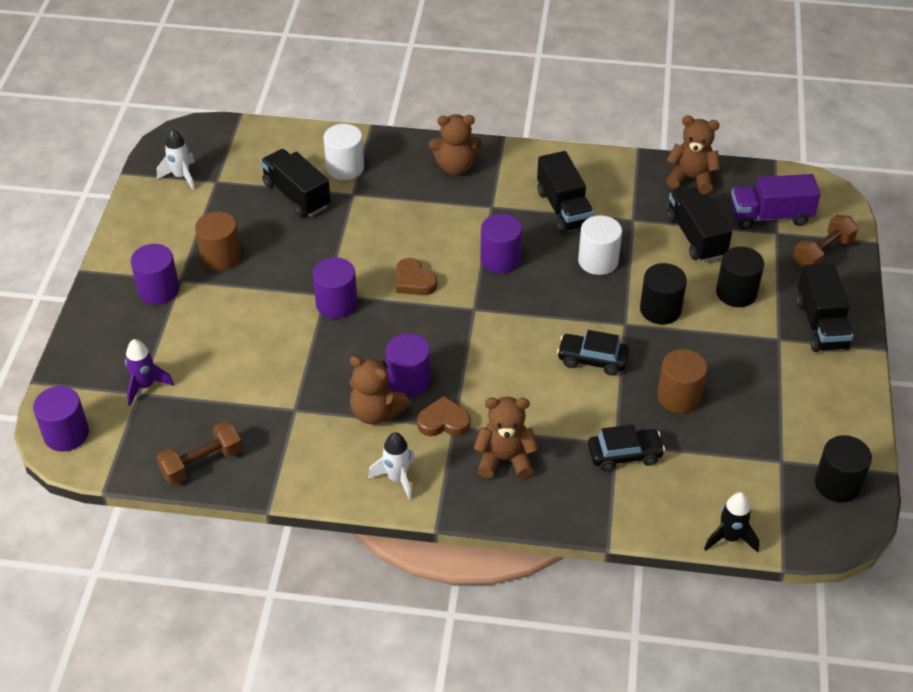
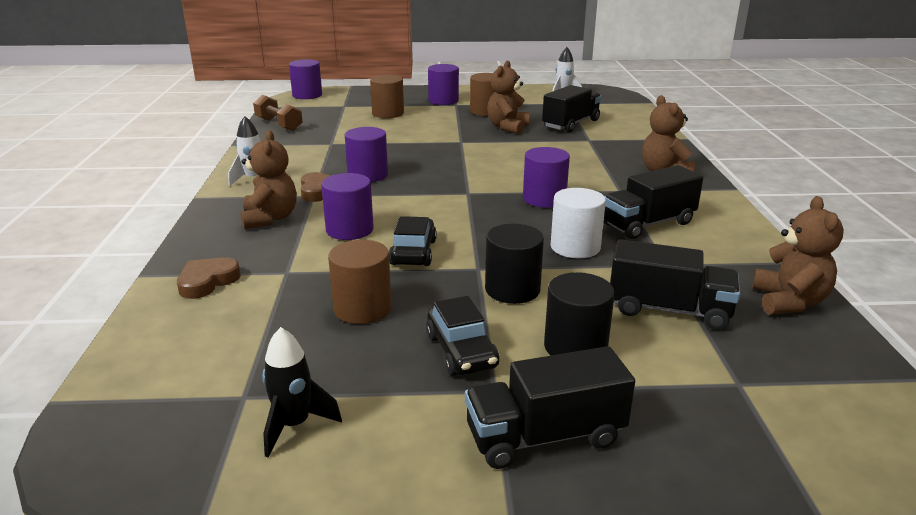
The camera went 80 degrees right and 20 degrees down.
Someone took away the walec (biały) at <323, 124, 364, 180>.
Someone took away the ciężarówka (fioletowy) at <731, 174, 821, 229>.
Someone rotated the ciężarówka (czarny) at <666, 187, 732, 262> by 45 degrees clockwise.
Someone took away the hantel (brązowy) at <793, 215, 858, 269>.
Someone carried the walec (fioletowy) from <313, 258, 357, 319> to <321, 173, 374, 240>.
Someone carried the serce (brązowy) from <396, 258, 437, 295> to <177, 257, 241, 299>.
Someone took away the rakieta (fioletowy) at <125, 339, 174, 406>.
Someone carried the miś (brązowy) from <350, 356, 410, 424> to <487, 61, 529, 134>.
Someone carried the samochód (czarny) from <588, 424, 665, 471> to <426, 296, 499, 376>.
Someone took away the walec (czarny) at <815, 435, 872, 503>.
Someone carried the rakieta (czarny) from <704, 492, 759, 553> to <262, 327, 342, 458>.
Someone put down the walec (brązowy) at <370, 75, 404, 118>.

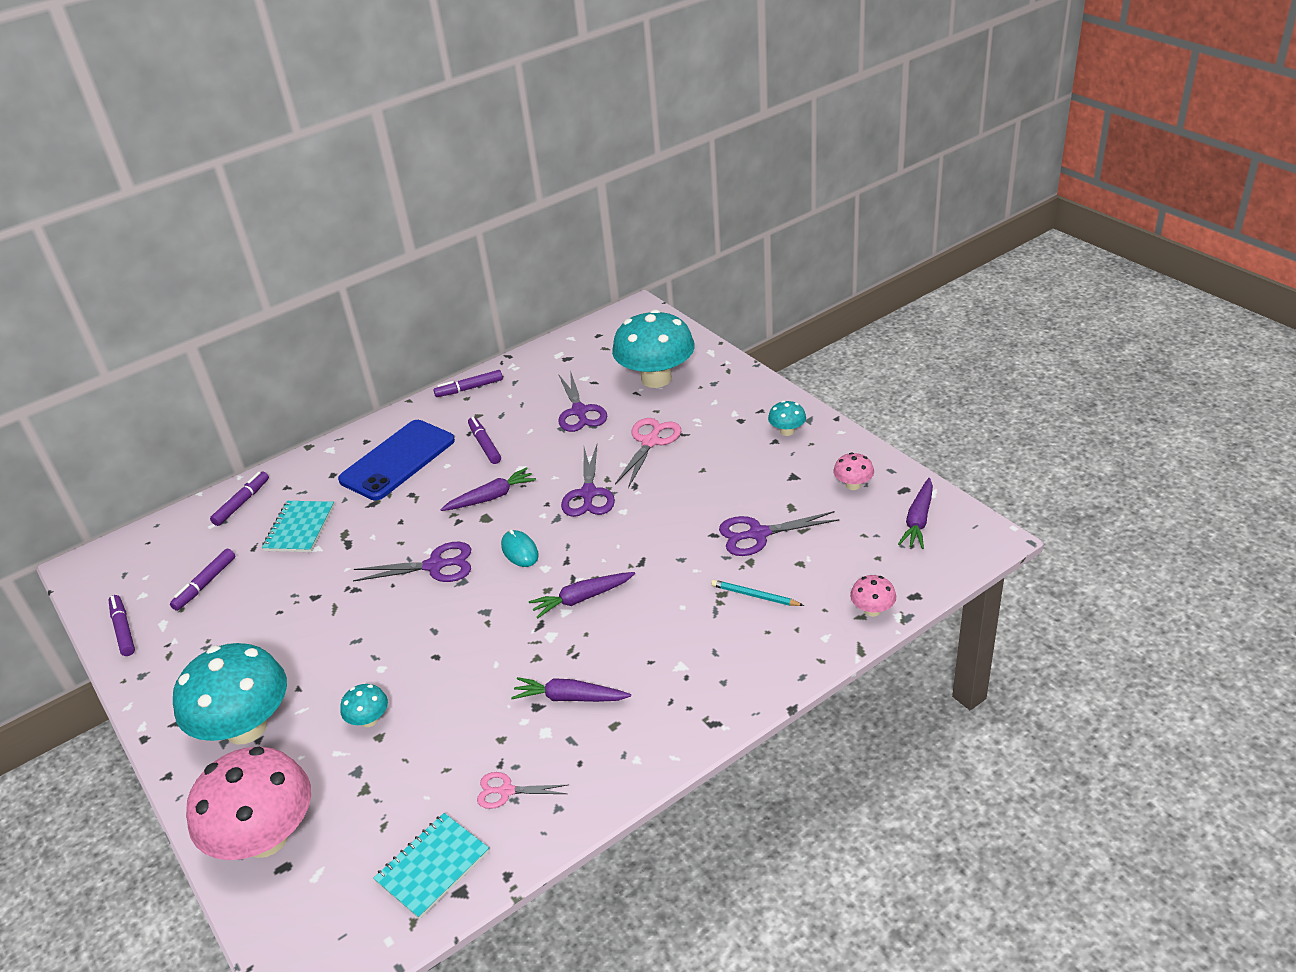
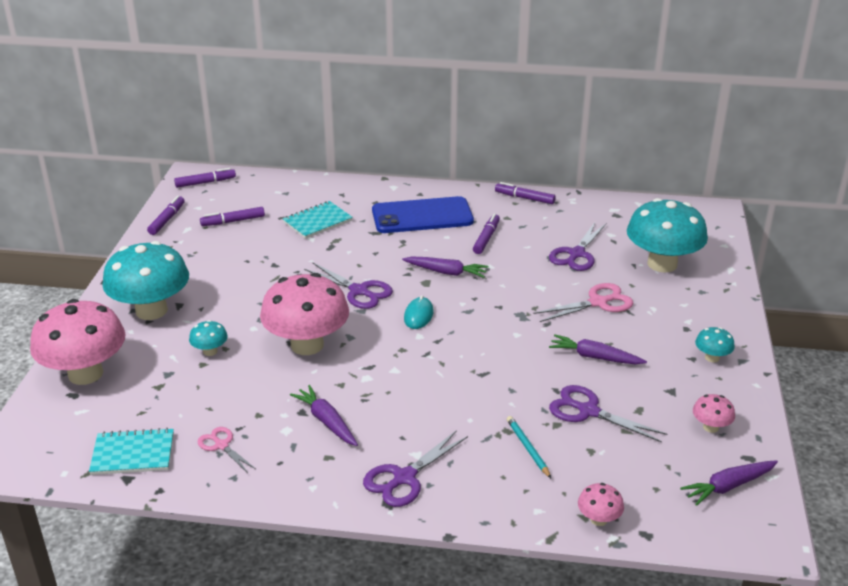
The camera went 40 degrees right and 5 degrees down.
Someone carried the nożyczki (fioletowy) from <561, 445, 615, 517> to <363, 430, 468, 507>.
Someone carried the flamaster (fioletowy) from <210, 471, 269, 526> to <174, 168, 236, 188>.
Someone carried the marchewka (fioletowy) from <529, 572, 635, 619> to <549, 334, 647, 364>.
Someone put down the grzyb (różowy) at <260, 273, 349, 355>.

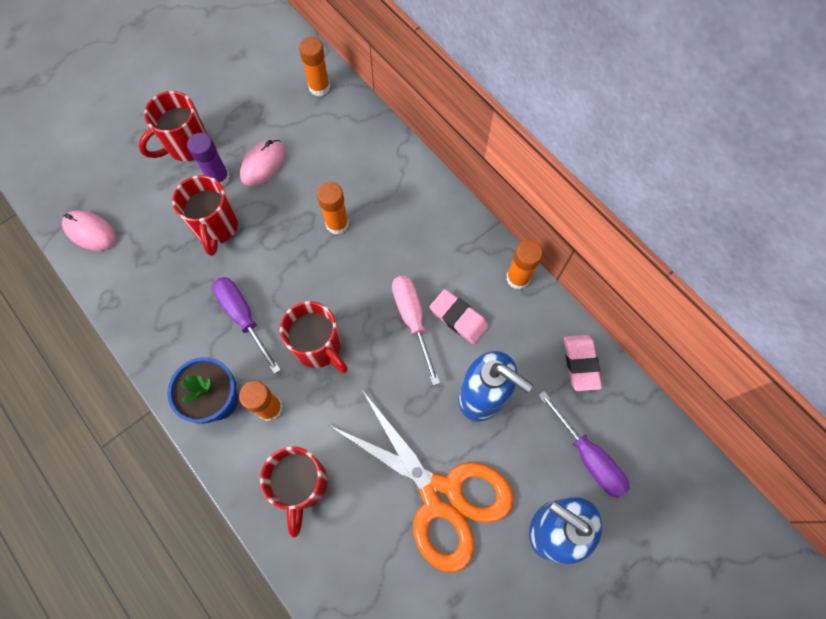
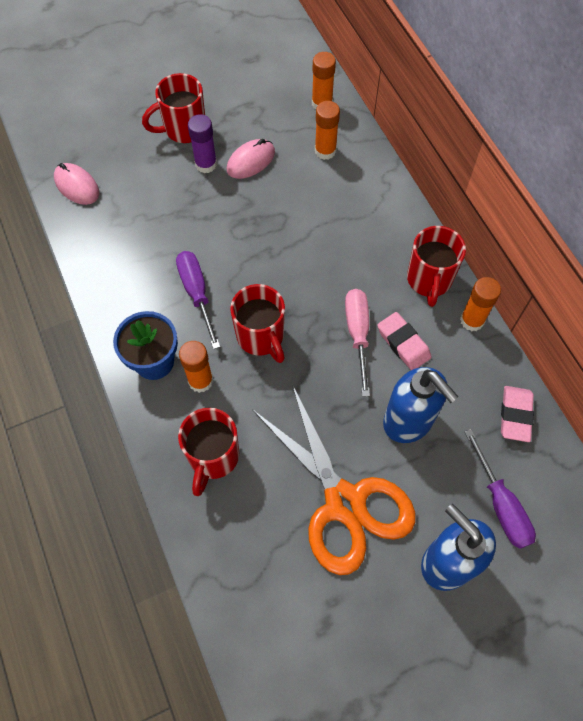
The camera went 15 degrees right and 5 degrees down.
Someone carried the kubek (czerwony) from <172, 175, 238, 256> to <407, 226, 466, 307>.
Someone carried the klej w sztyfcie (pomarańczowy) from <317, 182, 349, 235> to <315, 101, 340, 160>.

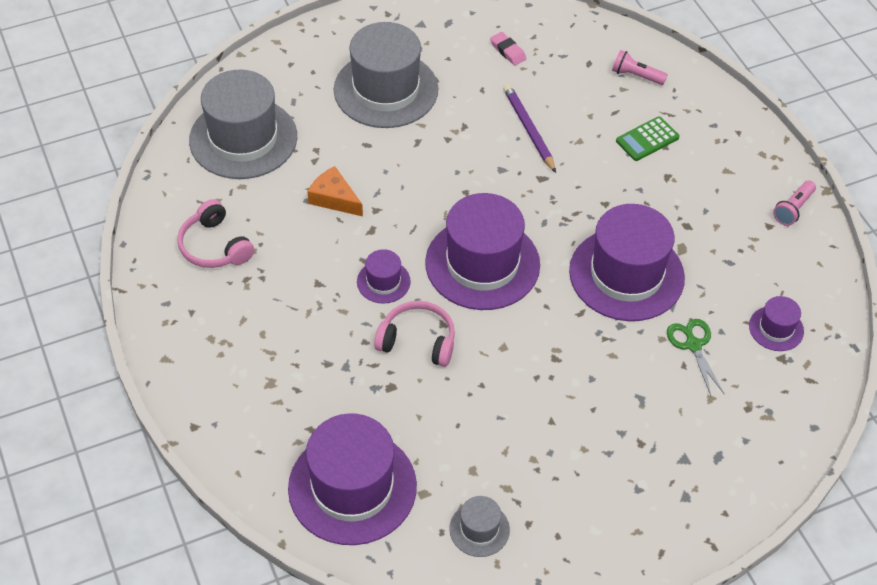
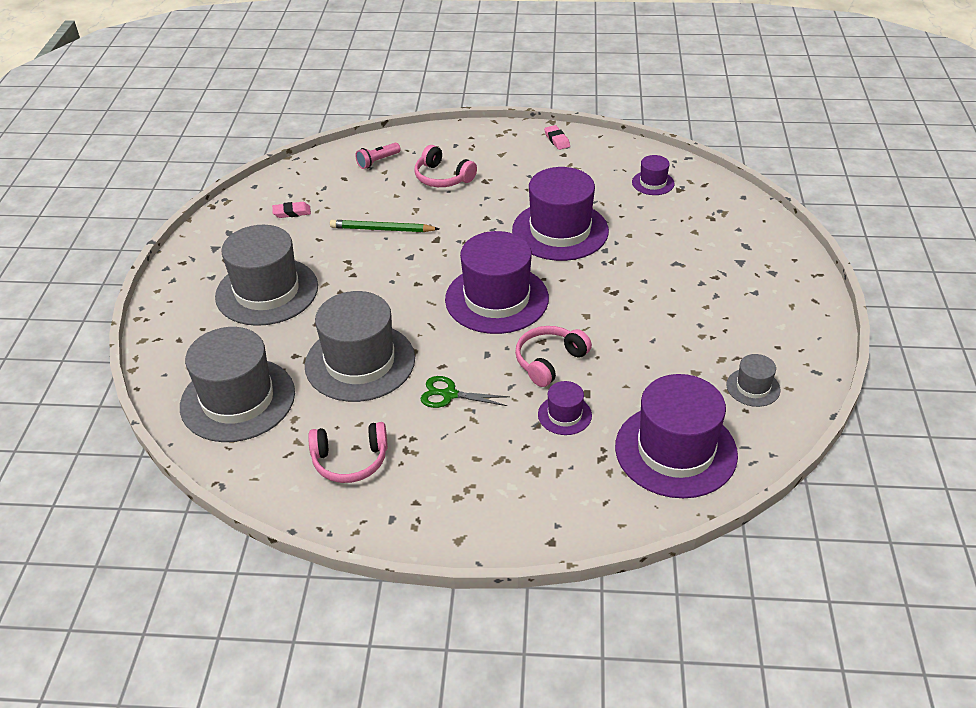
The camera went 60 degrees left and 10 degrees down.
Someone repainted the ołówek (fioletowy) at <503, 84, 556, 173>, which became the ołówek (zielony) at <330, 220, 439, 232>.
Someone swapped the kalkulator (zielony) at <616, 116, 680, 161> for the słuchawki (różowy) at <414, 145, 477, 187>.
Someone swapped the ser (pomarańczowy) at <307, 166, 363, 216> for the kapelusz (szary) at <305, 291, 415, 402>.
Someone swapped the latarka (różowy) at <773, 180, 816, 226> for the gumka do mazania (różowy) at <544, 125, 570, 150>.
Someone carried the kapelusz (fioletowy) from <357, 249, 411, 304> to <538, 381, 592, 435>.
Someone carried the nożyczki (zielony) from <667, 319, 724, 396> to <420, 376, 510, 408>.

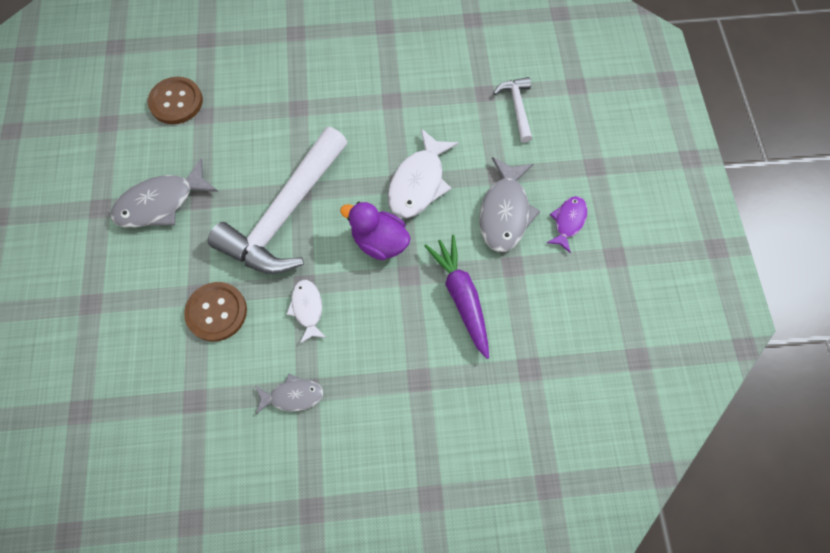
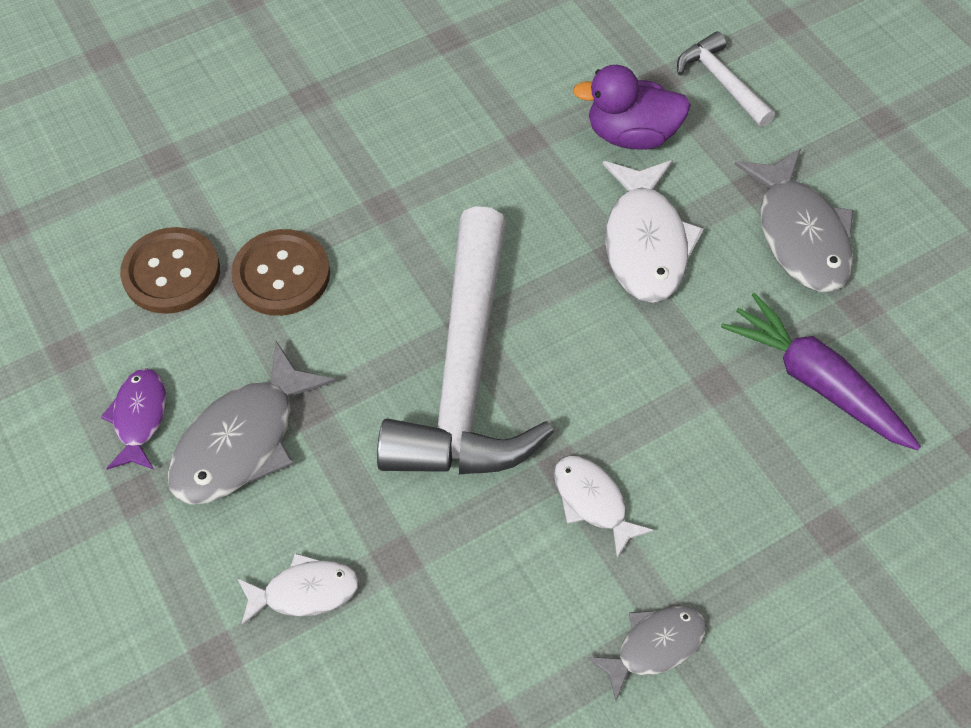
The camera went 25 degrees left and 10 degrees down.
Someone carried the ryba (fioletowy) from <547, 196, 587, 253> to <101, 368, 166, 470>.
Someone carried the kaczka (fioletowy) from <340, 202, 411, 260> to <573, 65, 691, 150>.
Someone carried the guzik (brązowy) from <184, 282, 247, 342> to <231, 229, 330, 316>.
Someone put down the ryba (biały) at <237, 553, 360, 626>.

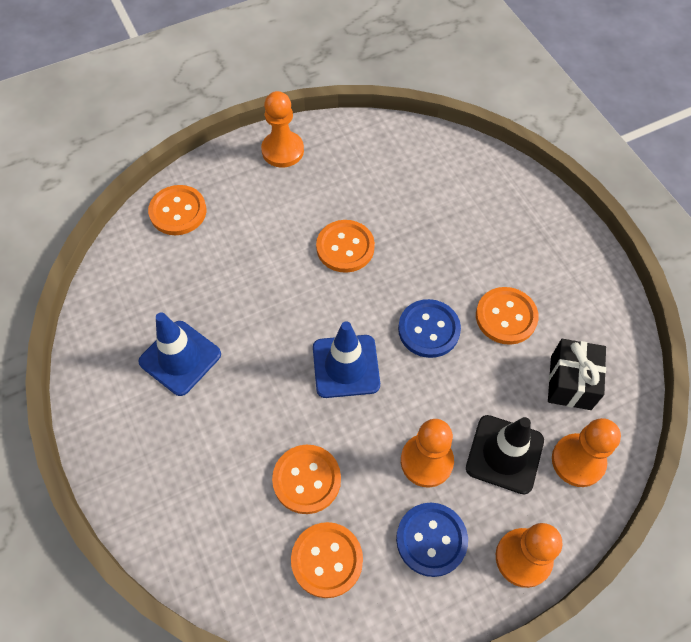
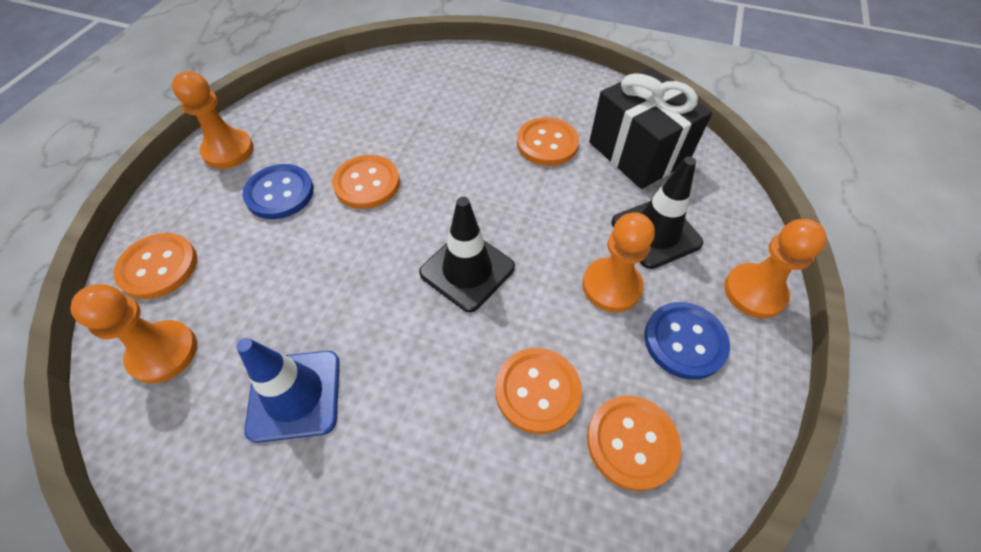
The camera went 45 degrees left and 5 degrees down.
Someone carried the guzik (niebieski) from <398, 299, 461, 358> to <242, 164, 314, 219>.
Someone repainted the pachołek (niebieski) at <313, 321, 380, 398>, which became the pachołek (czarny) at <419, 197, 515, 312>.
Someone scaled the prezent (czarny) at <548, 339, 606, 410> by 1.54.
Someone carried the pionek (pomarańczowy) from <552, 418, 621, 487> to <71, 284, 197, 383>.

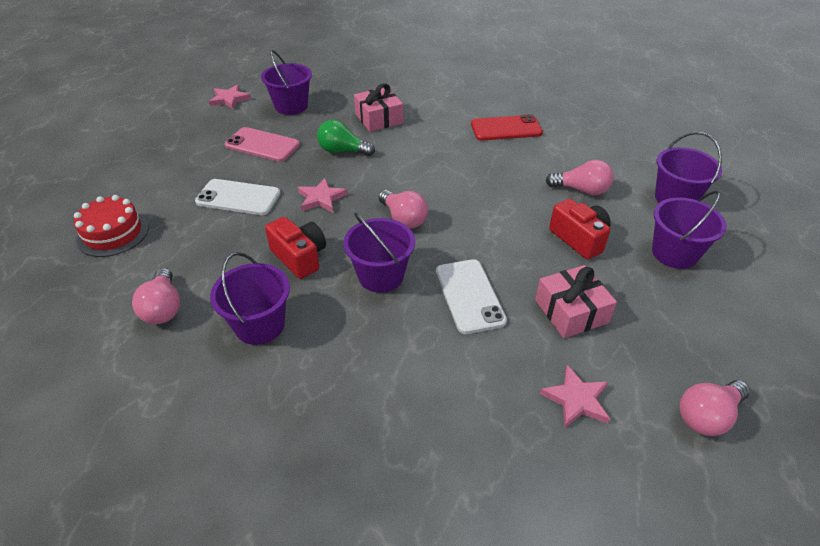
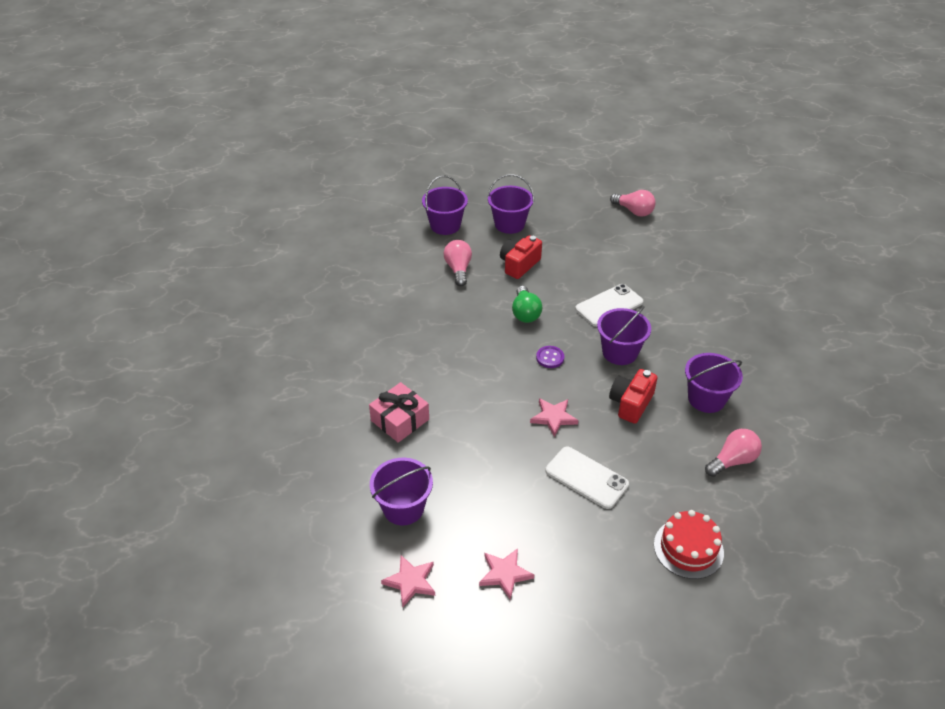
The camera went 110 degrees left and 0 degrees up.
Someone took away the telefon (czerwony) at <471, 114, 543, 141>.
Someone carried the żarówka (zielony) from <317, 120, 375, 156> to <512, 286, 542, 323>.
Someone took away the telefon (różowy) at <225, 127, 300, 162>.
Someone rotated the telefon (biały) at <195, 179, 280, 215> by 45 degrees counterclockwise.
Someone swapped the żarówka (różowy) at <379, 190, 428, 229> for the guzik (fioletowy) at <536, 346, 564, 368>.
Someone took away the prezent (różowy) at <535, 265, 617, 338>.
Someone carried the gwiazda (różowy) from <540, 365, 610, 428> to <479, 548, 534, 600>.

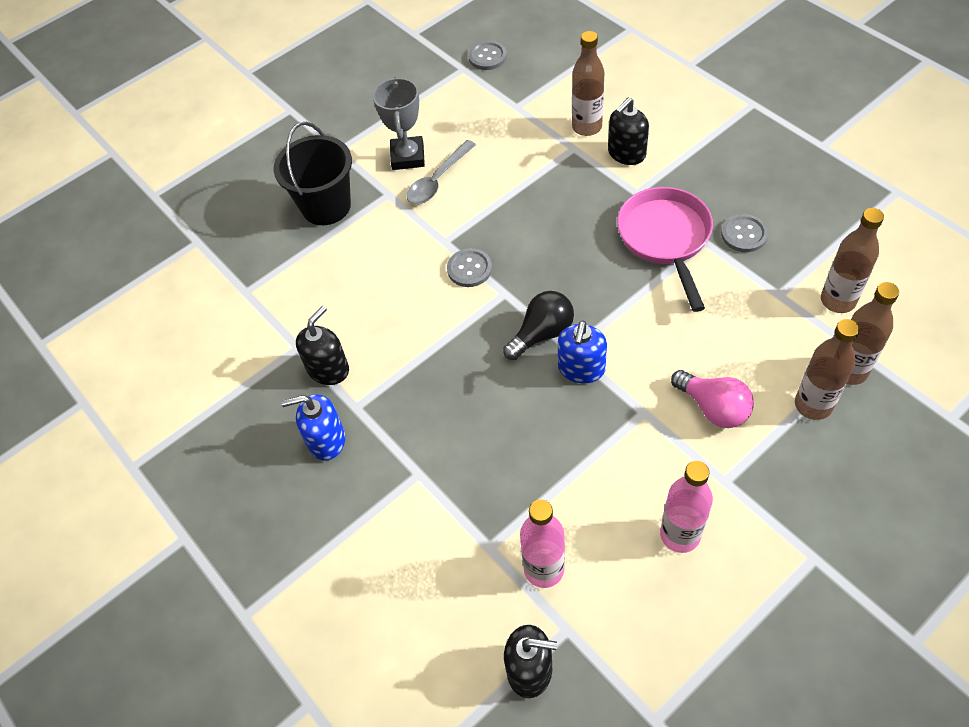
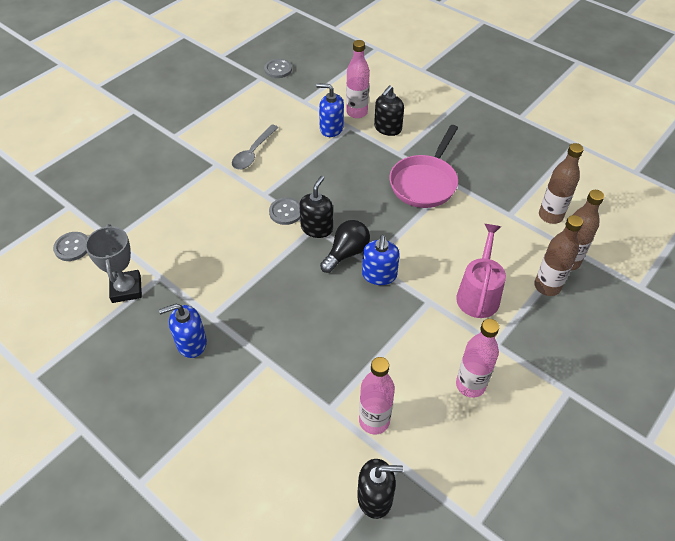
The camera went 15 degrees left and 5 degrees down.
Someone repainted the butelka (brązowy) at <572, 31, 604, 136>, which became the butelka (różowy) at <346, 40, 370, 118>.
Someone carried the puchar (szary) from <373, 77, 425, 170> to <85, 224, 142, 303>.
Someone took away the wiadro (czarny) at <274, 122, 352, 225>.
Someone rotated the patelnia (różowy) at <617, 187, 713, 312> by 135 degrees counterclockwise.
Someone carried the guzik (szary) from <721, 214, 768, 252> to <53, 232, 88, 261>.
Someone carried the dozownik mydła (czarny) from <296, 306, 349, 385> to <299, 176, 333, 238>.
Someone swapped the żarówka (różowy) at <671, 370, 754, 428> for the konewka (różowy) at <456, 224, 506, 318>.
Someone put down the dozownik mydła (niebieski) at <316, 83, 344, 137>.

